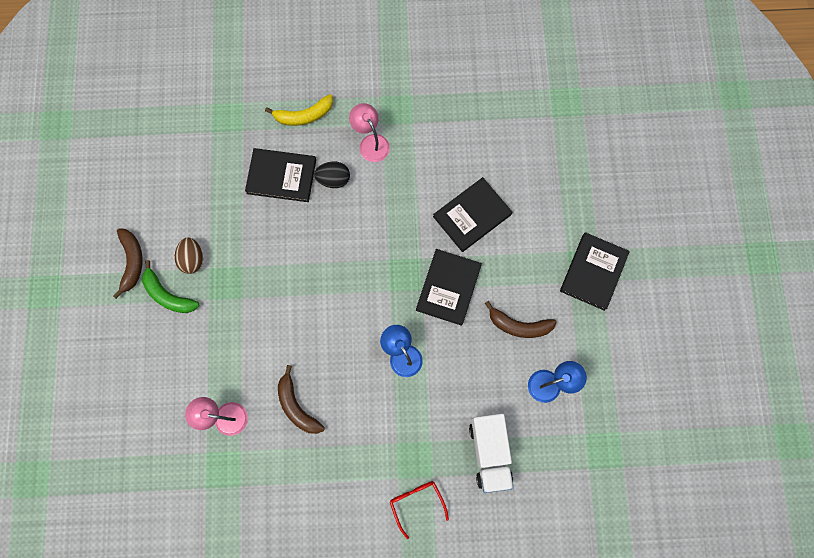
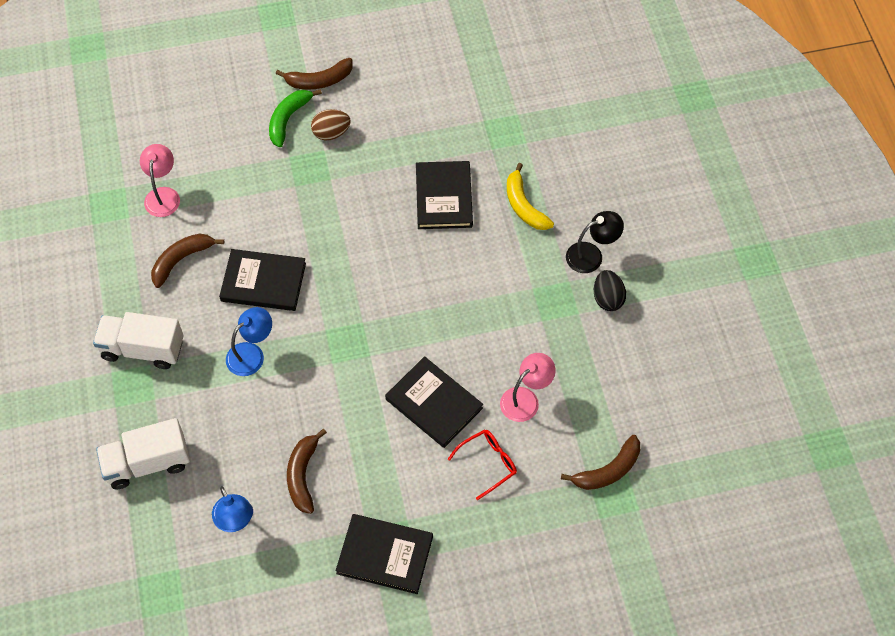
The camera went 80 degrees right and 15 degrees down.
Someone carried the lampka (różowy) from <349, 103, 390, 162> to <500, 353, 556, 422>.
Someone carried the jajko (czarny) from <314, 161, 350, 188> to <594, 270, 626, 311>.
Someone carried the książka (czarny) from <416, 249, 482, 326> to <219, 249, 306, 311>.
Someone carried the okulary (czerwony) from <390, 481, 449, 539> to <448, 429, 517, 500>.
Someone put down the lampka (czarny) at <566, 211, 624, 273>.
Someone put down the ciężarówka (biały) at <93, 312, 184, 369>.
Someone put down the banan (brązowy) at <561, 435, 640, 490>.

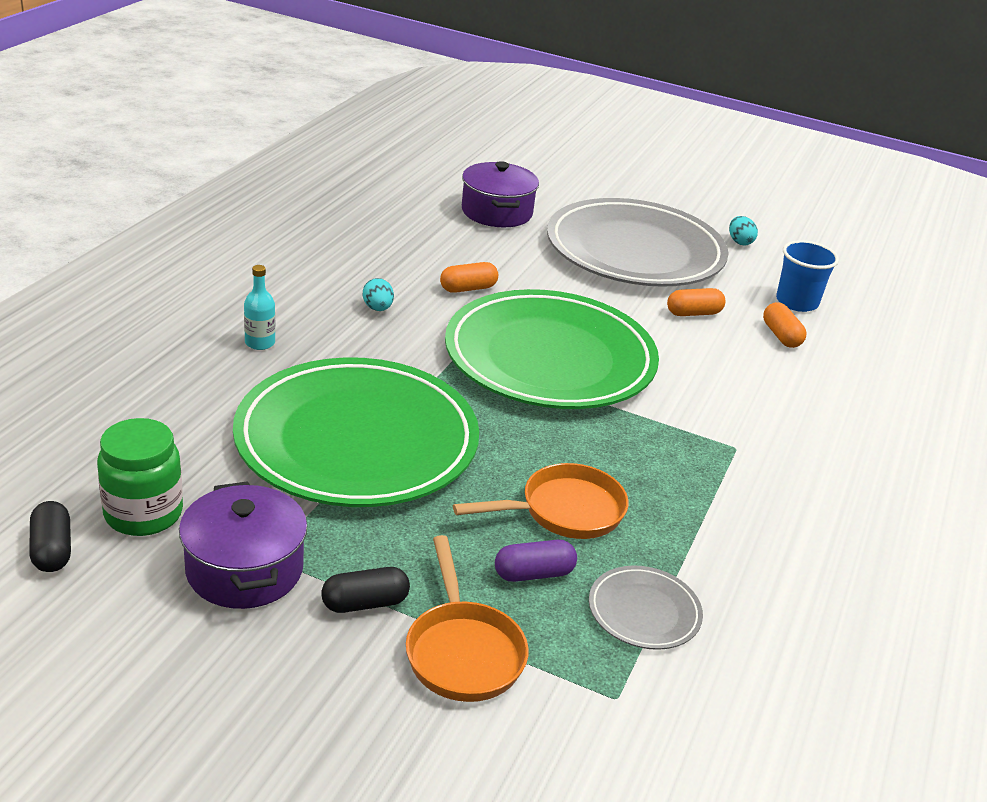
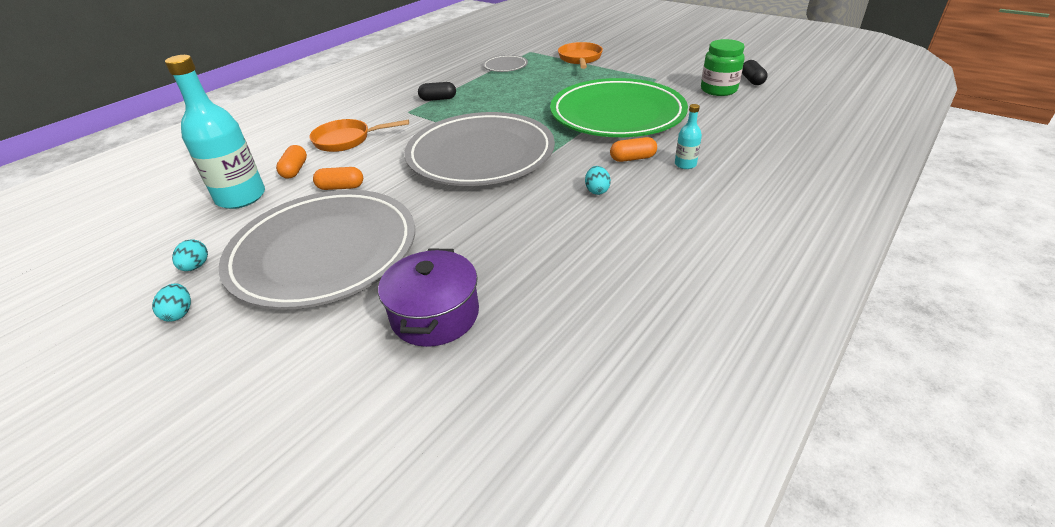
The camera went 160 degrees left and 5 degrees up.
Someone swapped the szklanka (niebieski) at <776, 240, 839, 312> for the butelka (turkusowy) at <165, 55, 265, 209>.
Someone carried the kapsułka (pomarańczowy) from <440, 262, 498, 293> to <610, 137, 657, 162>.
Someone repainted the talerz (zielony) at <445, 289, 659, 409>, which became the talerz (szary) at <404, 112, 555, 186>.
Someone carried the patelnia (pomarańczowy) from <453, 463, 629, 539> to <309, 119, 409, 152>.
Someone took away the garnek (fioletowy) at <179, 481, 307, 609>.
Someone took away the kapsułka (fioletowy) at <495, 540, 577, 582>.
Someone carried the kapsułka (czarny) from <321, 567, 410, 613> to <418, 82, 456, 101>.
Someone put down the jajko (turkusowy) at <152, 283, 191, 322>.

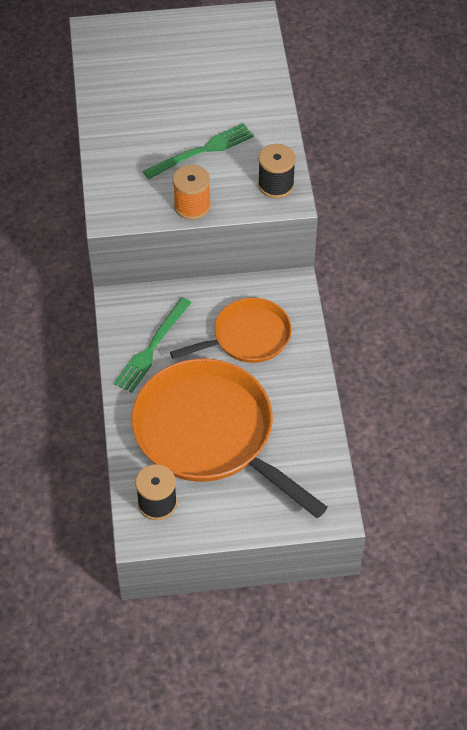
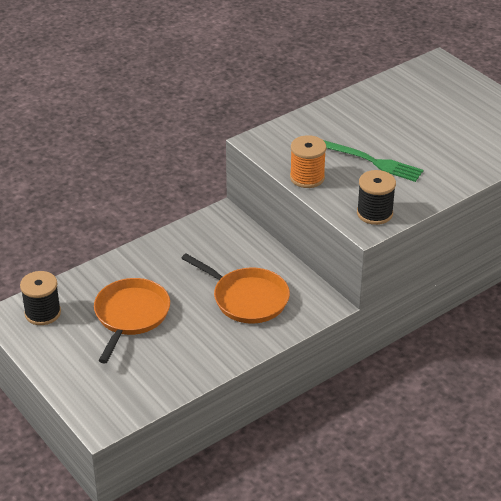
The camera went 60 degrees right and 15 degrees down.
Someone took away the widelec (zielony) at <114, 297, 192, 393>.
Someone scaled the patelnia (pomarańczowy) at <131, 359, 328, 518> by 0.57.

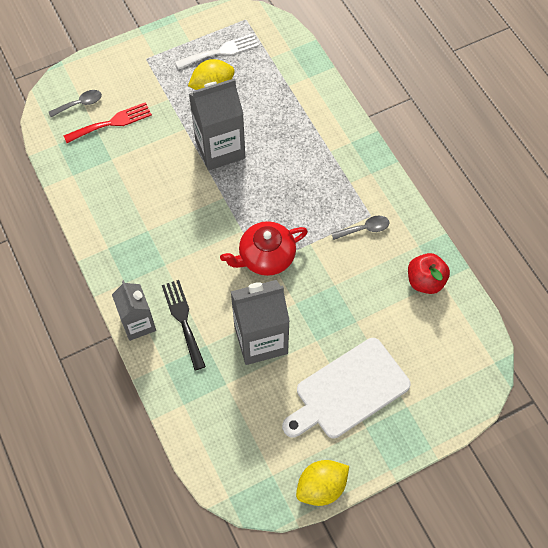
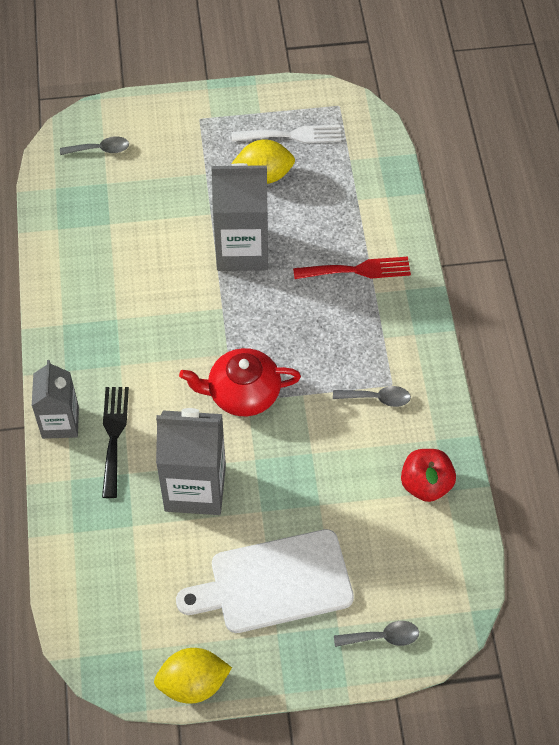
The camera went 20 degrees right and 5 degrees down.
Someone carried the widelec (czerwony) from <64, 102, 152, 143> to <293, 257, 411, 279>.
Someone put down the łyżka (szary) at <334, 621, 419, 647>.

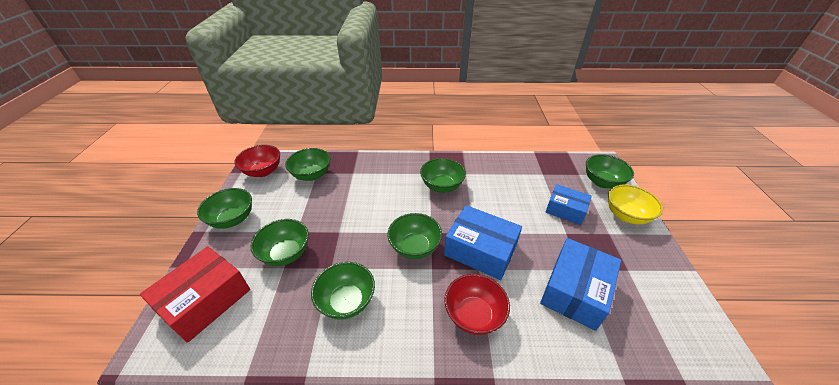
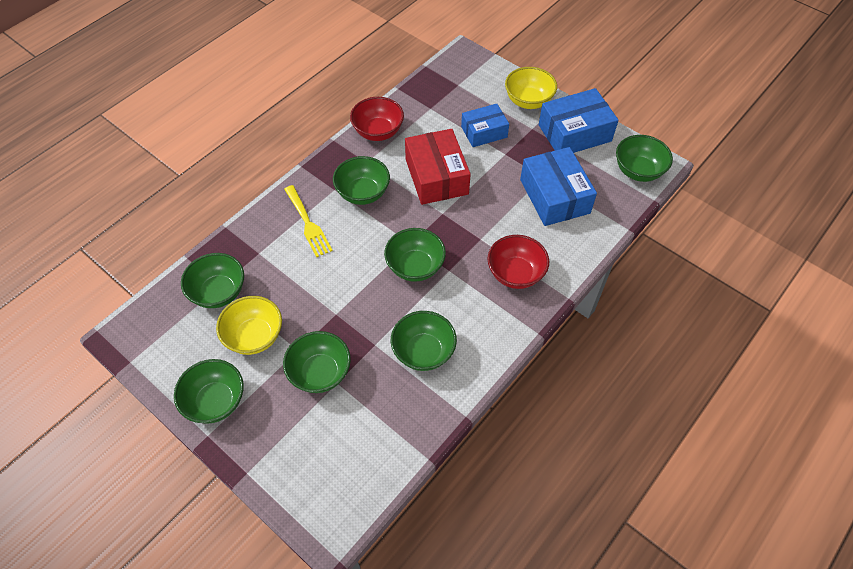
The camera went 50 degrees left and 15 degrees up.
Someone carried the miska (czerwony) from <234, 145, 280, 177> to <350, 97, 404, 141>.
Someone carried the miska (zielony) from <586, 154, 634, 188> to <616, 135, 673, 182>.
Someone carried the pudełko (niebieski) from <444, 205, 522, 280> to <539, 88, 619, 153>.
Someone carried the pudełko (czerwony) from <140, 246, 250, 343> to <405, 129, 471, 205>.
Someone put down the widelec (żółty) at <284, 185, 333, 257>.
Someone put down the miska (żółty) at <216, 296, 282, 355>.

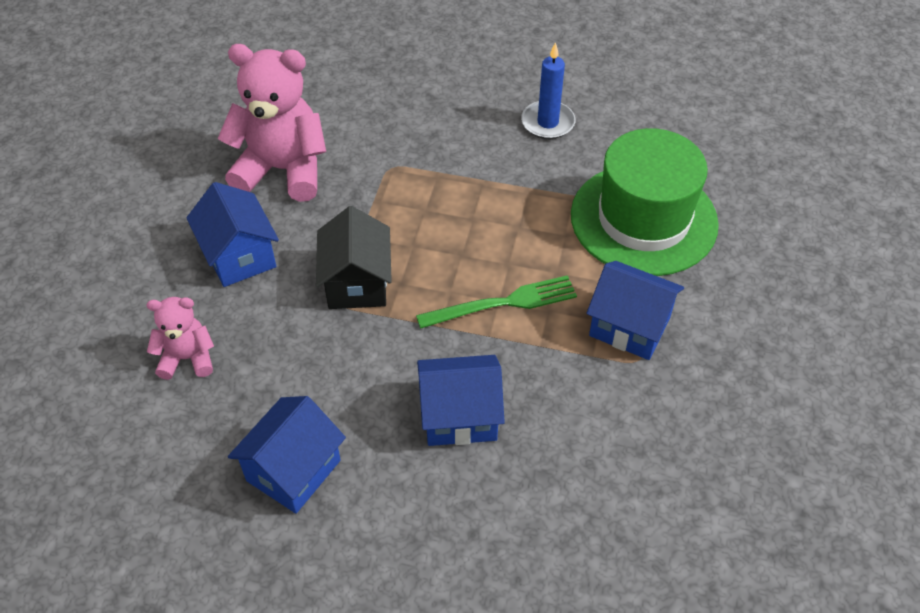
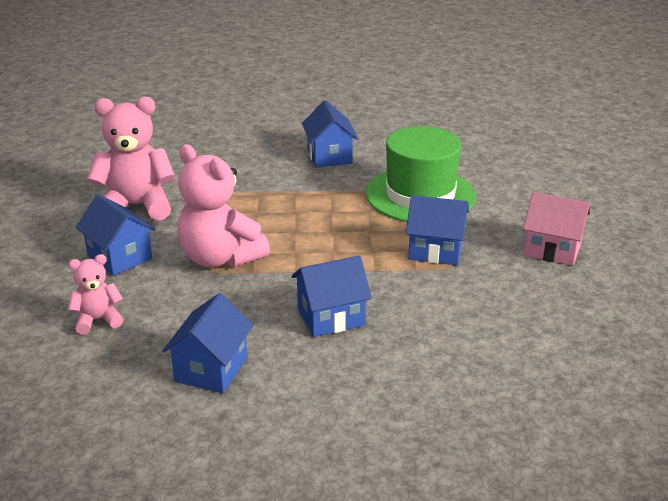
The camera went 15 degrees left and 20 degrees down.
Someone swapped the świeca (niebieski) at <521, 42, 575, 139> for the domek (niebieski) at <302, 100, 358, 168>.
Someone swapped the domek (czarny) at <316, 206, 392, 309> for the miś (różowy) at <178, 144, 270, 268>.
Someone took away the widelec (zielony) at <416, 275, 577, 329>.
Someone put down the domek (różowy) at <523, 192, 591, 266>.

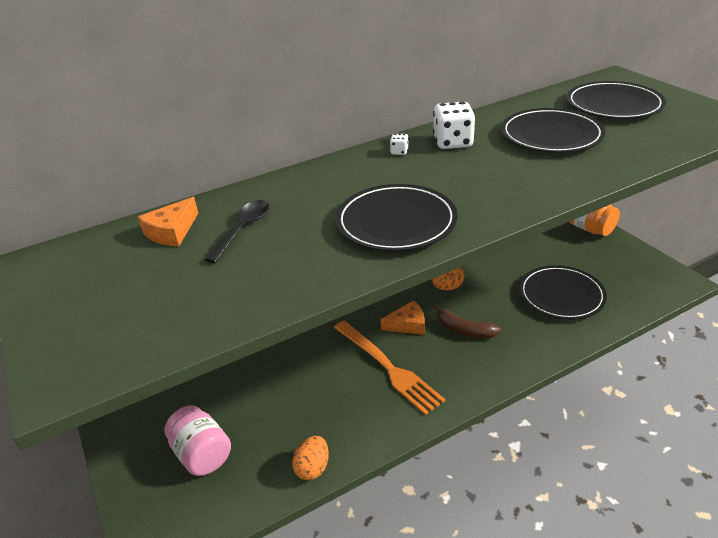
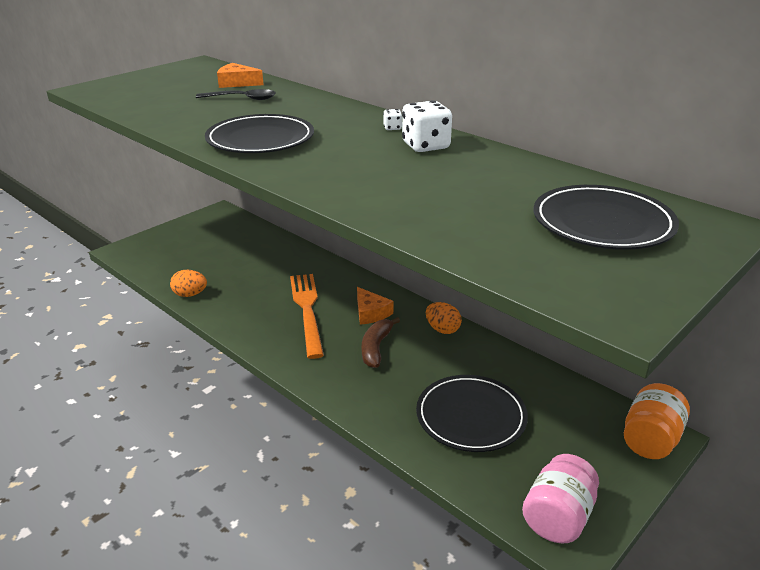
The camera went 70 degrees right and 5 degrees down.
Someone took away the talerz (czarny) at <501, 108, 605, 153>.
Someone rotated the widelec (pomarańczowy) at <334, 321, 445, 415> by 135 degrees clockwise.
Someone carried the słoik (różowy) from <165, 405, 231, 476> to <522, 454, 599, 543>.

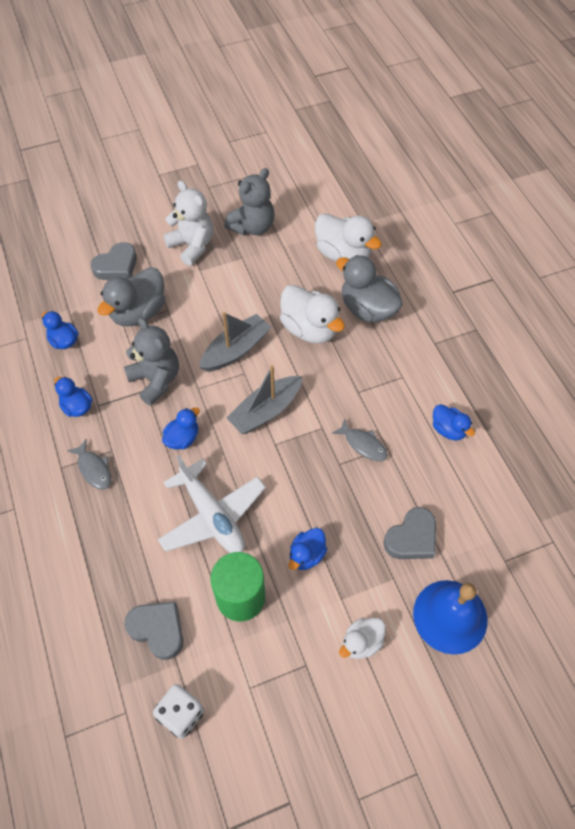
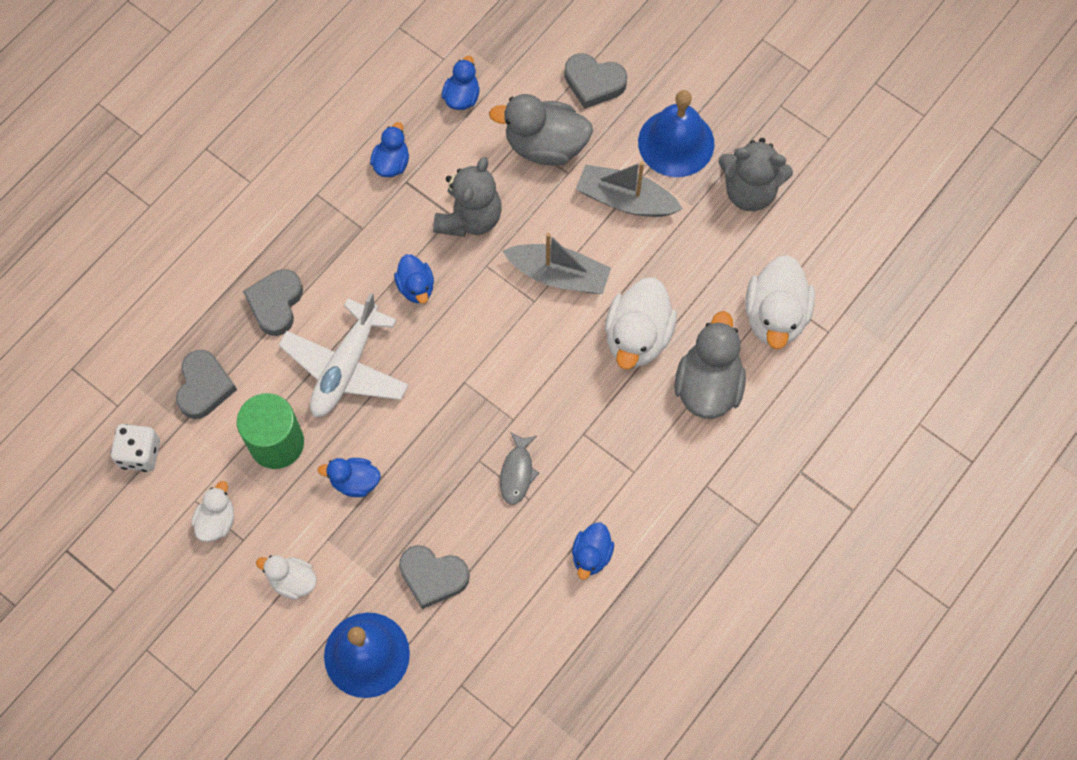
The camera went 60 degrees right and 10 degrees up.
Someone swapped the miś (biały) at <163, 180, 213, 266> for the dzwonek (niebieski) at <638, 90, 715, 177>.
Someone carried the łódka (szary) from <227, 365, 302, 434> to <576, 161, 683, 217>.
Someone rotated the kaczka (niebieski) at <162, 407, 200, 449> by 60 degrees clockwise.
Someone took away the ryba (szary) at <67, 439, 111, 490>.
Someone put down the serce (szary) at <243, 269, 303, 336>.
Someone put down the kaczka (biały) at <191, 481, 234, 542>.

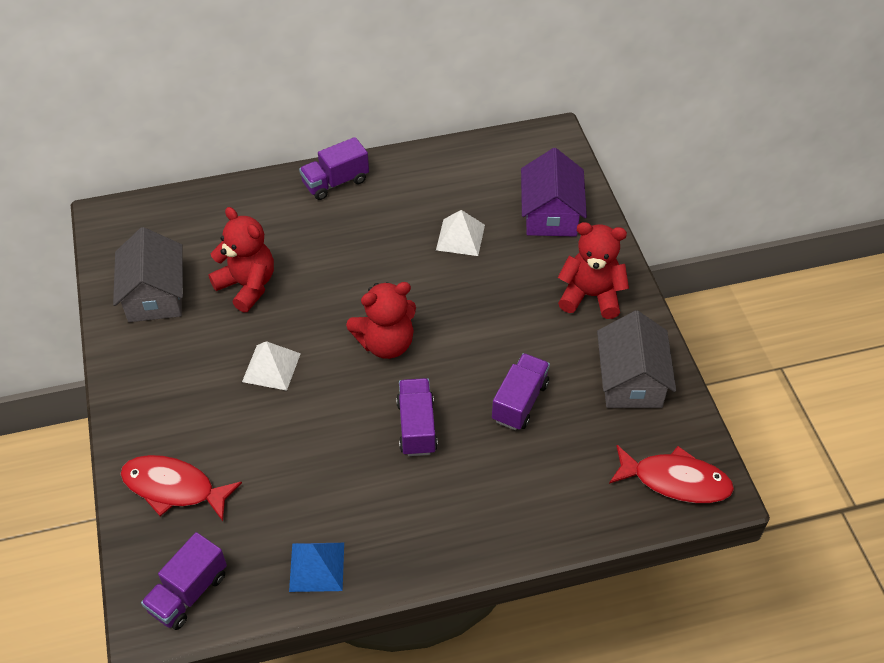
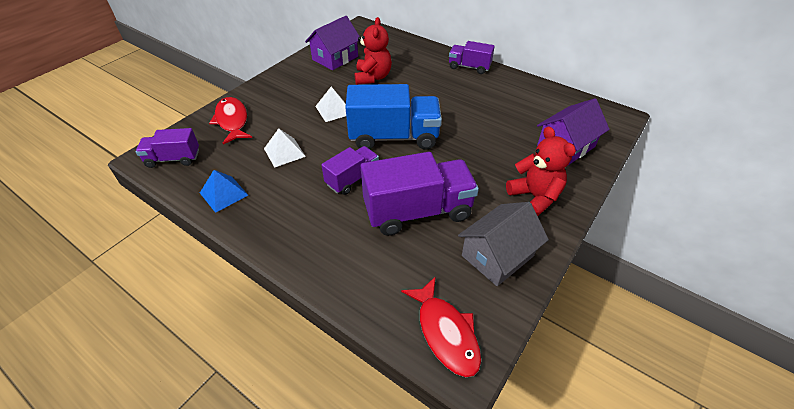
The camera went 50 degrees right and 5 degrees down.
Someone carried the piramida (biały) from <436, 210, 485, 256> to <264, 128, 306, 168>.
Someone repainted the domek (szary) at <113, 227, 183, 322>, which became the domek (fioletowy) at <305, 16, 360, 70>.
Someone swapped the miś (czerwony) at <346, 282, 416, 359> for the ciężarówka (niebieski) at <345, 84, 442, 149>.
Someone scaled the ciężarówka (fioletowy) at <492, 353, 550, 430> by 1.79.

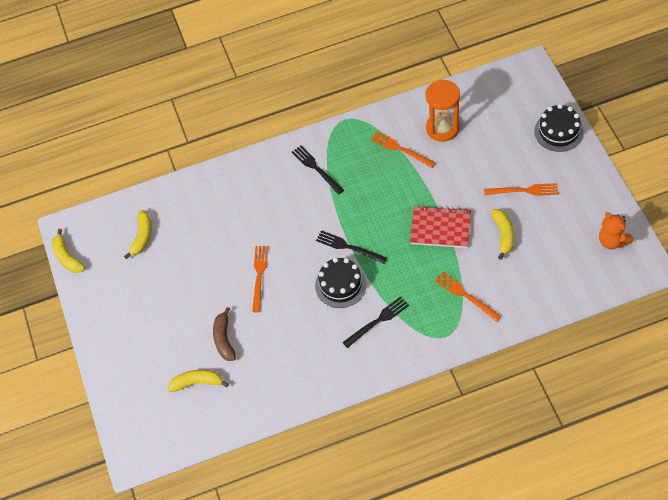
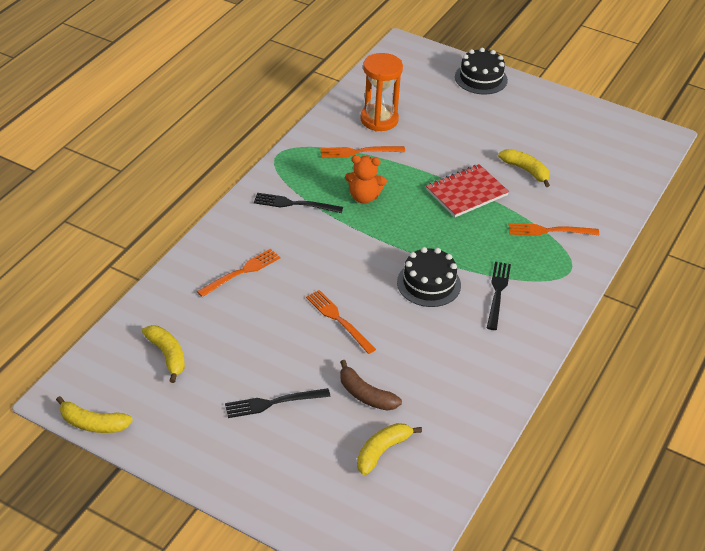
The camera went 50 degrees left and 15 degrees down.
Someone carried the widelec (pomarańczowy) from <484, 183, 559, 196> to <197, 249, 280, 297>.
Someone carried the miś (pomarańczowy) from <599, 212, 633, 249> to <345, 155, 387, 204>.
Someone carried the widelec (czarny) from <316, 230, 387, 264> to <225, 388, 330, 418>.

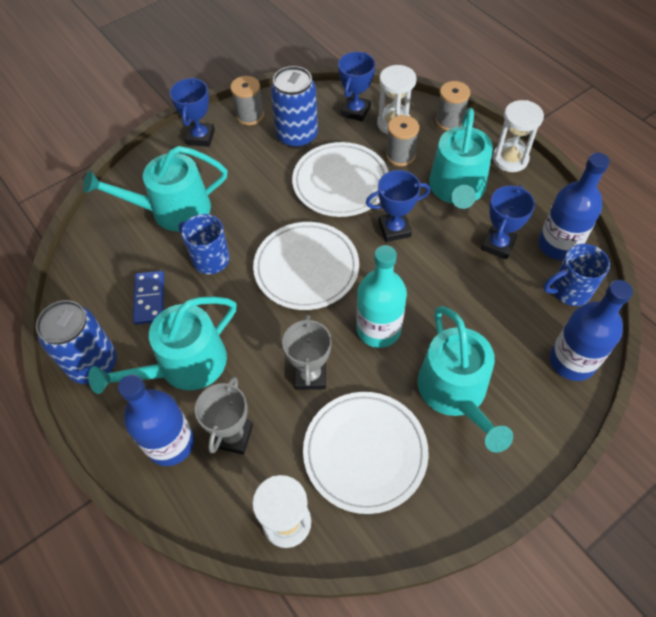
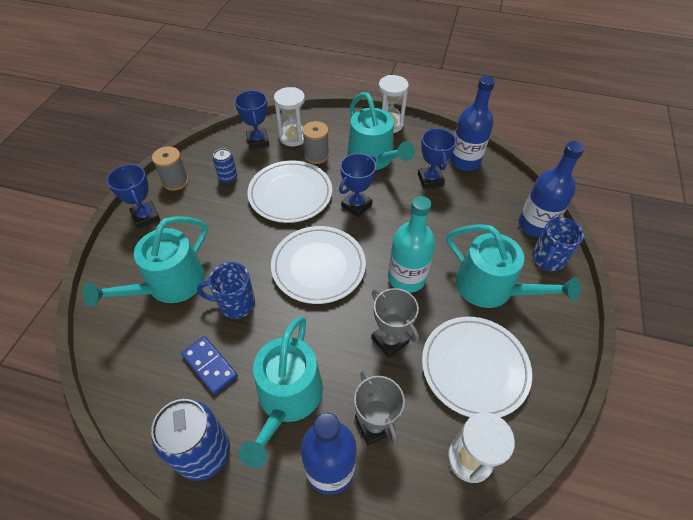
The camera went 40 degrees left and 5 degrees down.
Someone scaled the puszka (niebieski) at <271, 66, 318, 149> by 0.51.
Someone took away the szpulka (szary) at <436, 81, 470, 131>.
Someone carried the kubek (niebieski) from <544, 244, 610, 306> to <532, 217, 584, 271>.

